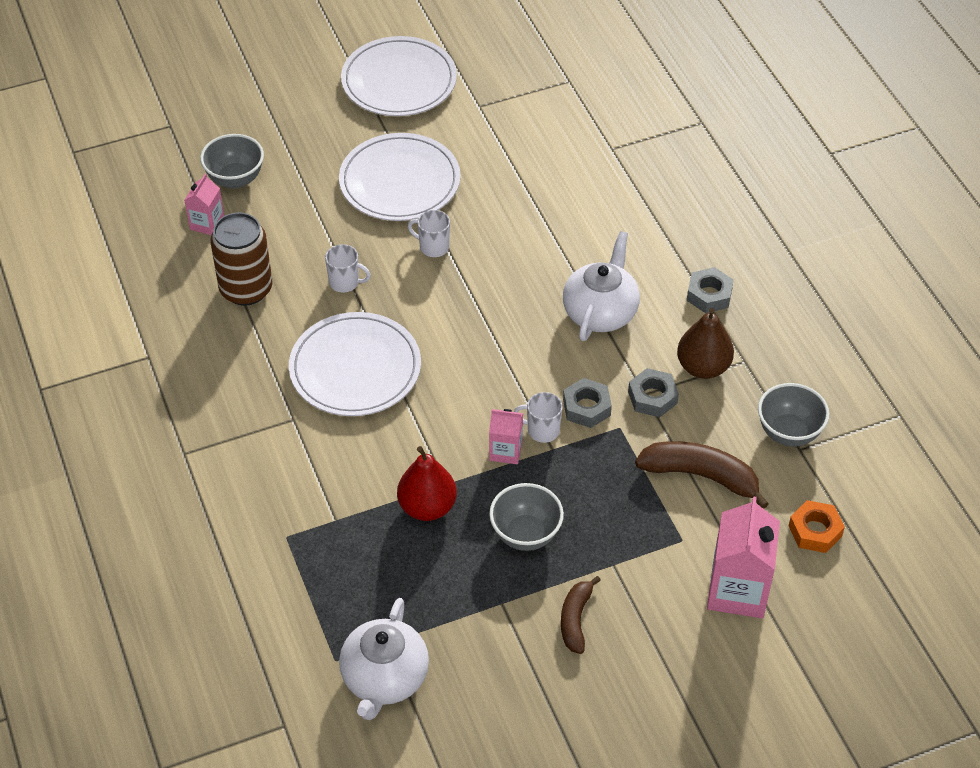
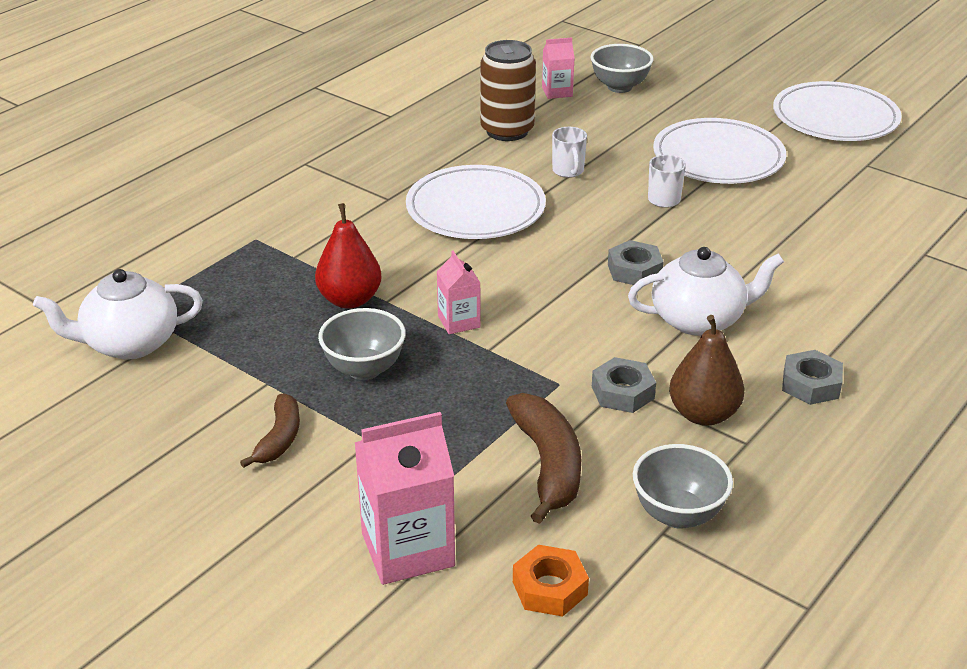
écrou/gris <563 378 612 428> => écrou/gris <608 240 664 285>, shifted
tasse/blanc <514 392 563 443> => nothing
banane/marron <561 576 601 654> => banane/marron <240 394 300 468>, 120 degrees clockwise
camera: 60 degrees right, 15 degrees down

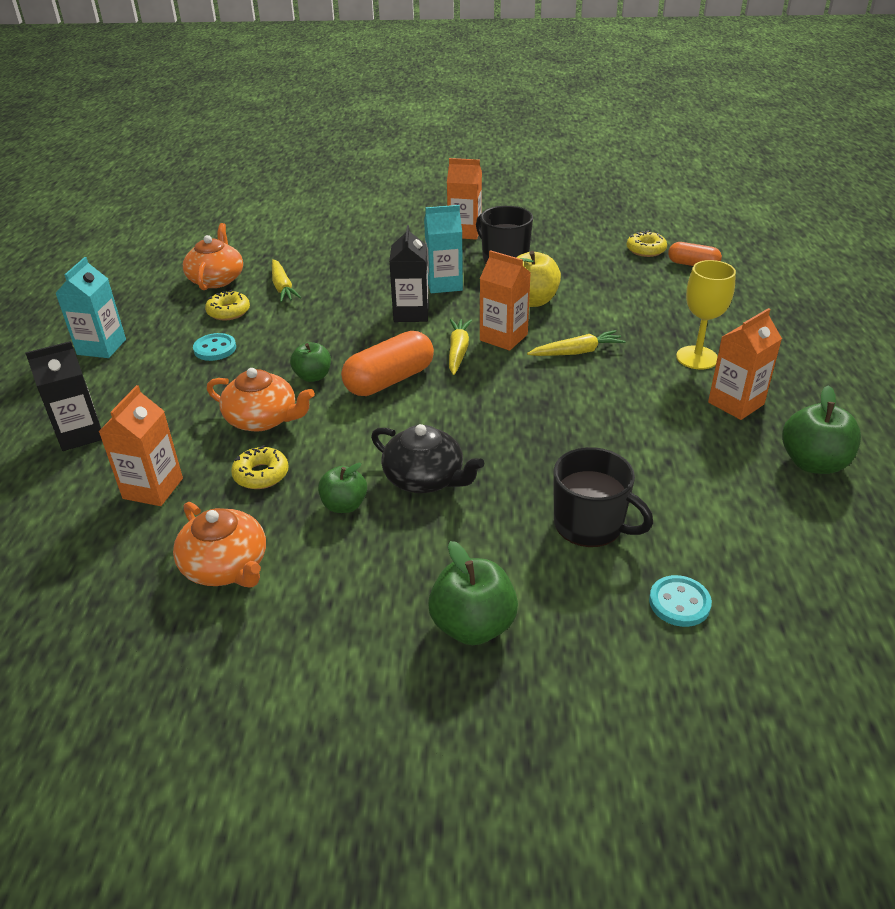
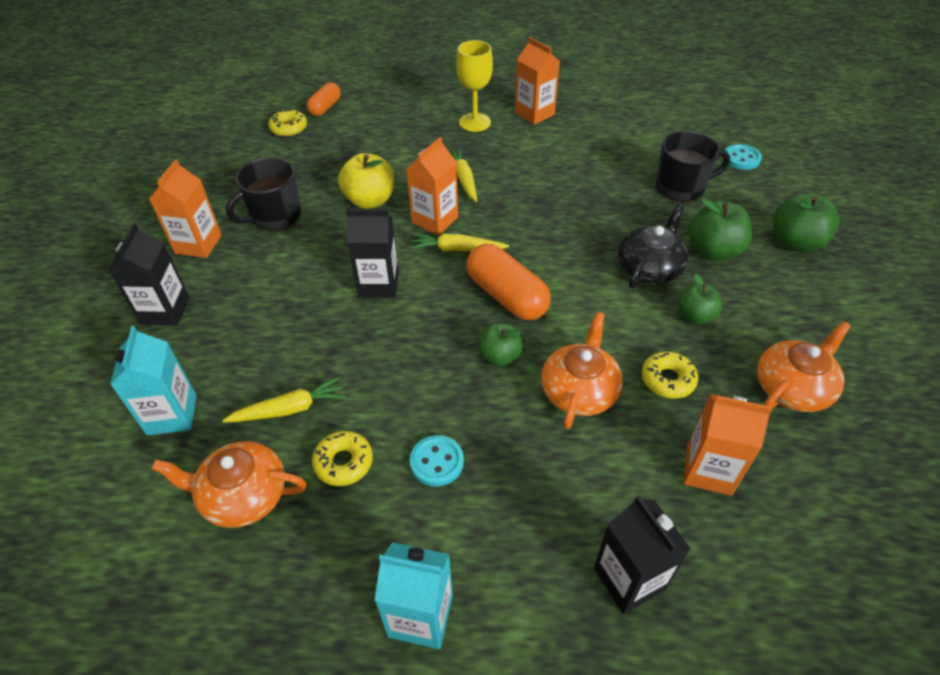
brique de lait/turquoise <424 205 463 293> => brique de lait/turquoise <110 326 197 435>, shifted
pomme/vert <782 385 861 474> => pomme/vert <688 199 752 260>, shifted
tasse/noir <553 447 653 547> => tasse/noir <656 131 730 202>, 45 degrees clockwise
nothing => brique de lait/noir <109 223 190 325>
camera: 90 degrees left, 10 degrees up

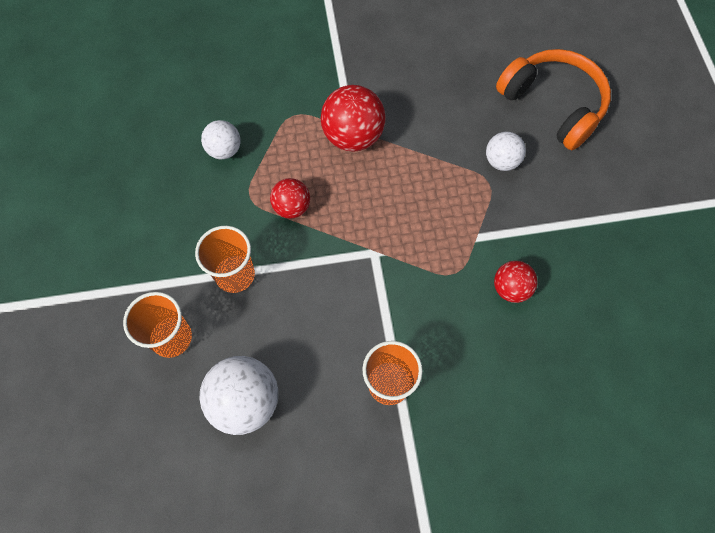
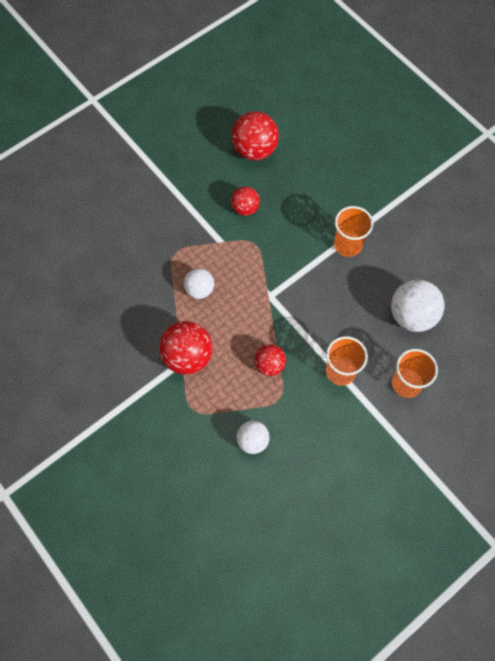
casque audio/orange <496 49 611 150> => nothing
balle/blanc <486 132 526 171> => balle/blanc <184 269 214 299>, shifted
nothing => balle/rouge <231 111 279 161>
camera: 120 degrees left, 0 degrees up

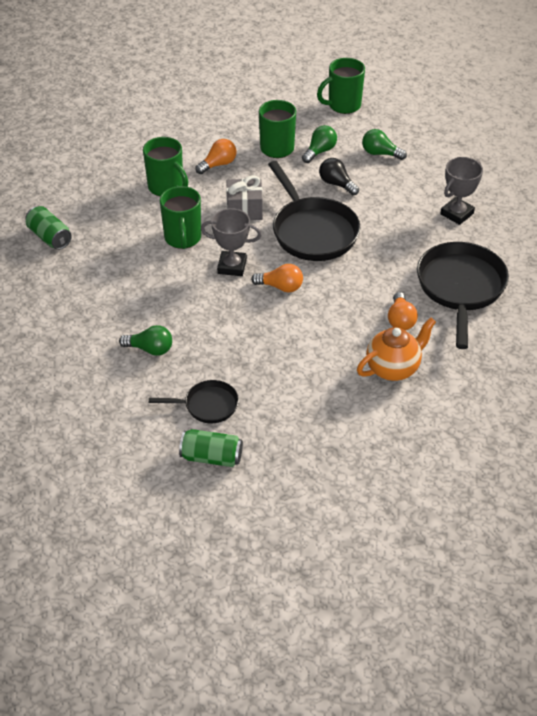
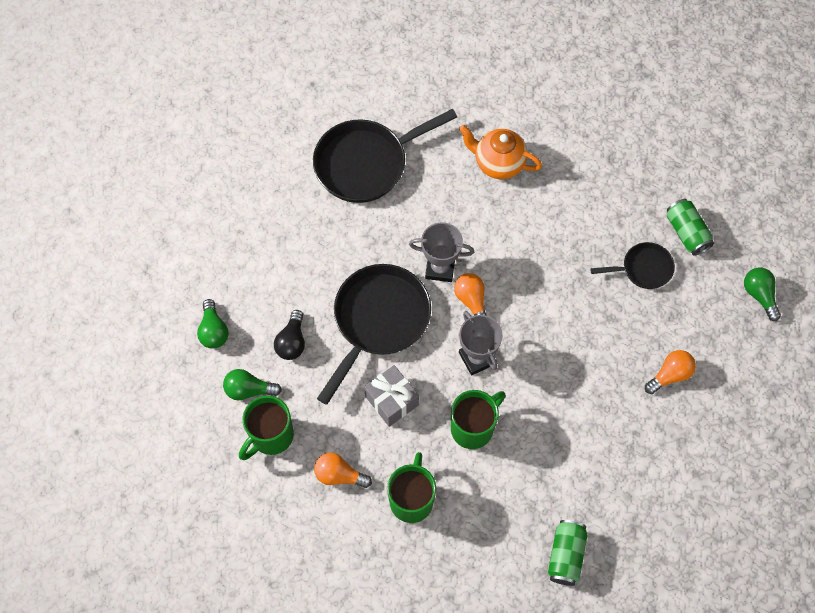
tasse/vert <317 58 365 114> => nothing
trophée/gris <440 157 483 225> => trophée/gris <409 222 474 282>, shifted
ampoule/orange <388 292 418 330> => ampoule/orange <645 350 696 394>, shifted
ampoule/vert <119 325 172 356> => ampoule/vert <744 268 781 321>, shifted
poêle/noir <149 380 239 423> => poêle/noir <590 242 675 289>, 120 degrees clockwise
camera: 125 degrees left, 20 degrees up

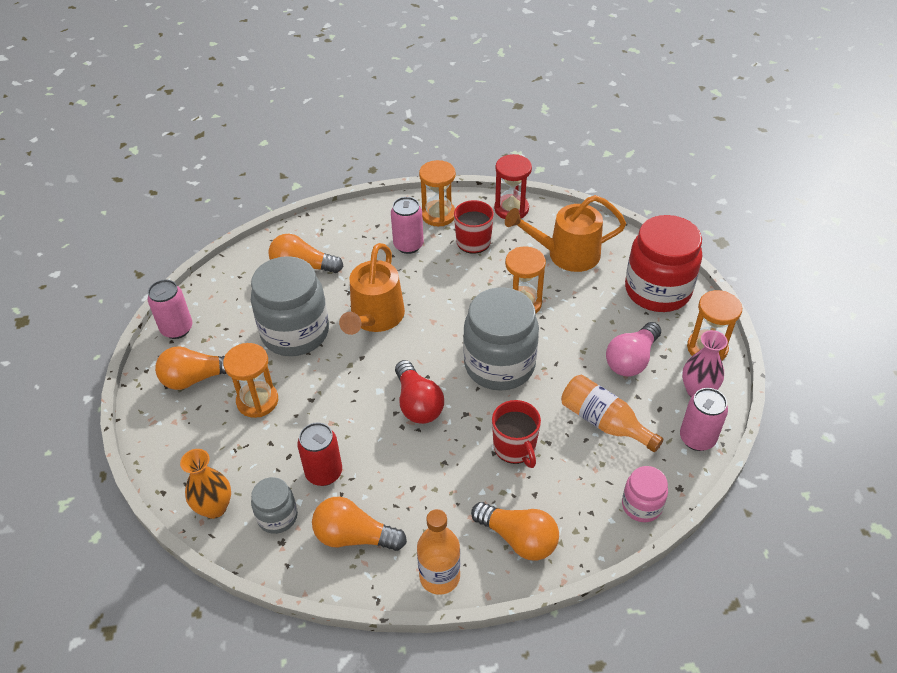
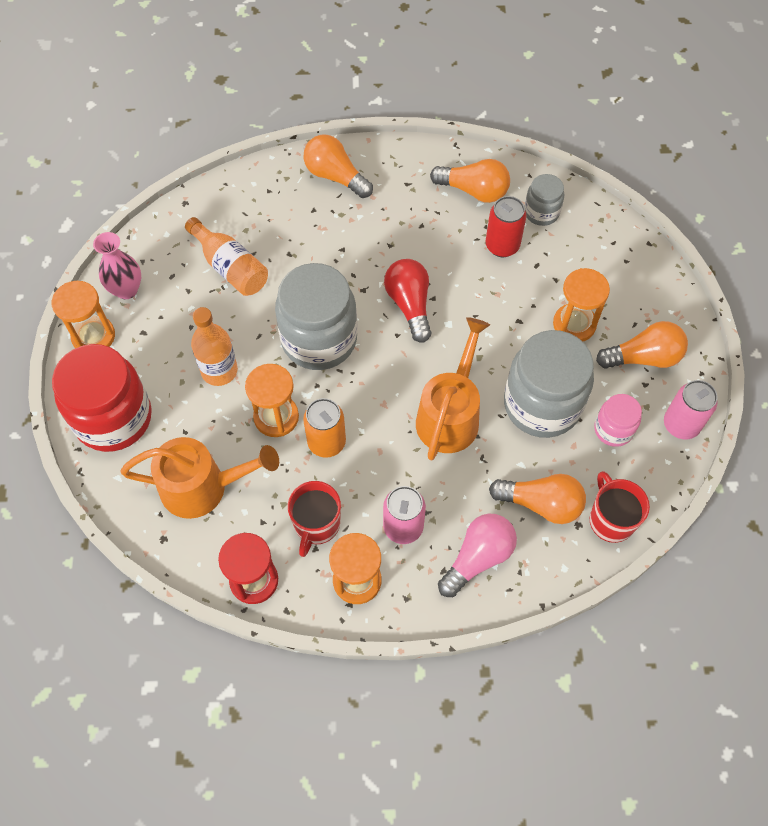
ampoule/rose <606 322 661 377> => ampoule/rose <438 514 517 597>, shifted
canette/rose <680 388 728 451> => nothing
tasse/rouge <492 400 541 468> => tasse/rouge <590 471 650 543>, shifted
vase/orange <180 449 231 519> => nothing
bocal/rose <622 466 668 522> => bocal/rose <594 394 642 447>, shifted
bouteille/orange <417 509 460 595> => bouteille/orange <191 307 238 386>, shifted
nothing => canette/orange <303 398 346 458>
camera: 175 degrees left, 15 degrees up

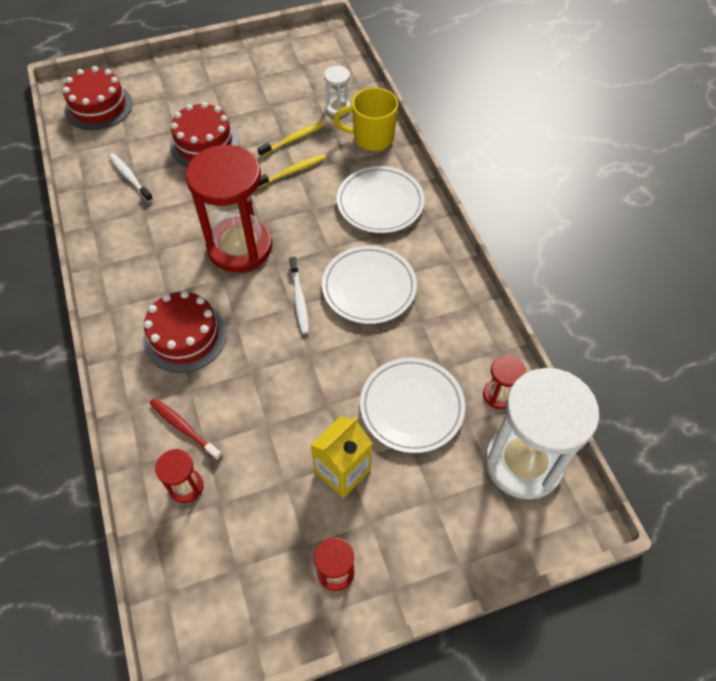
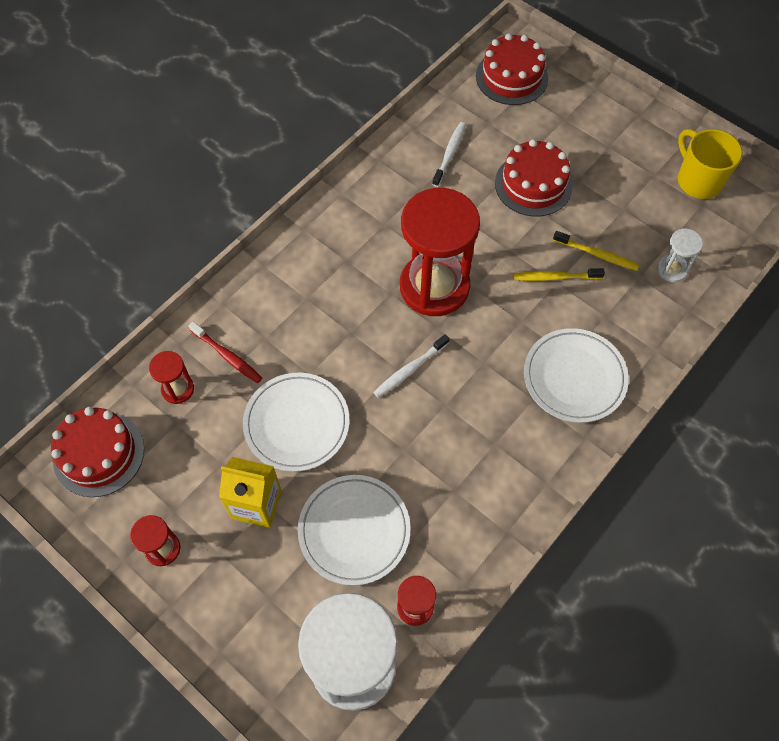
tasse/jaune <333 87 398 151> => tasse/jaune <678 129 743 199>, shifted
brosse à dents/jaune <257 154 326 188> => brosse à dents/jaune <513 268 605 281>, 150 degrees clockwise
assiette/blanc <322 246 417 324> => assiette/blanc <243 373 349 472>, shifted
gâteau/rouge <143 290 227 373> => gâteau/rouge <51 407 144 497>, shifted
brosse à dents/rouge <149 398 223 461> => brosse à dents/rouge <189 322 262 383>, 120 degrees clockwise
camera: 60 degrees right, 5 degrees up

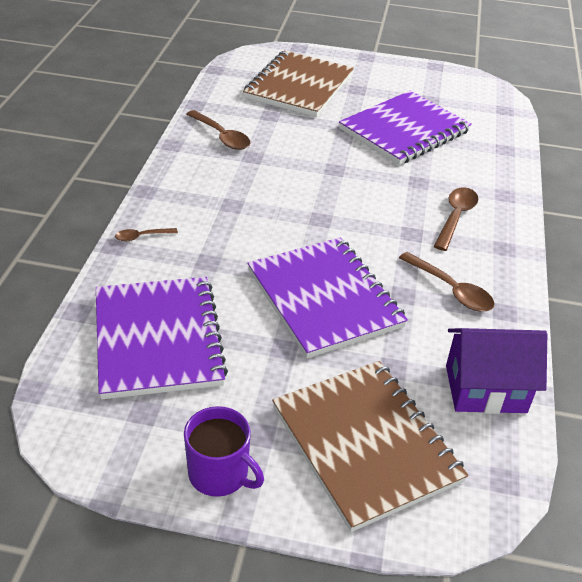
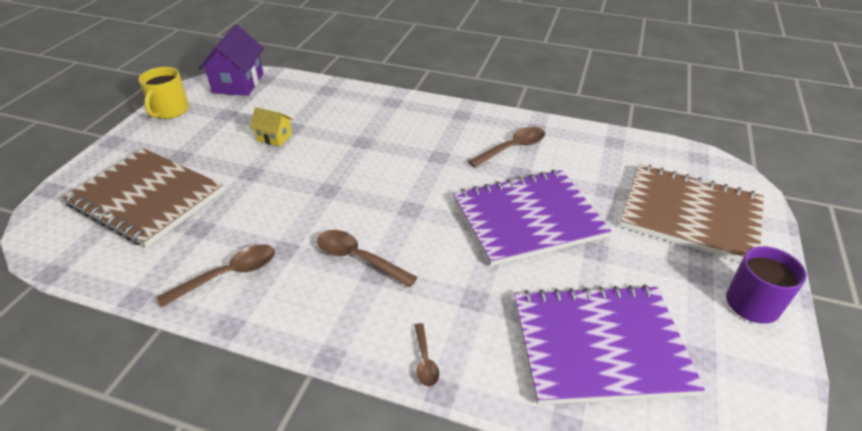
carnet/violet <339 90 472 165> => maison/jaune <250 107 292 146>
cuillère/marron <434 187 478 251> => cuillère/marron <317 230 418 287>, shifted
maison/violet <446 328 547 414> => maison/violet <198 25 264 96>, shifted
carnet/marron <272 361 468 532> => carnet/marron <620 164 764 262>, 45 degrees clockwise
nothing => tasse/jaune <139 67 189 119>
camera: 80 degrees left, 0 degrees up

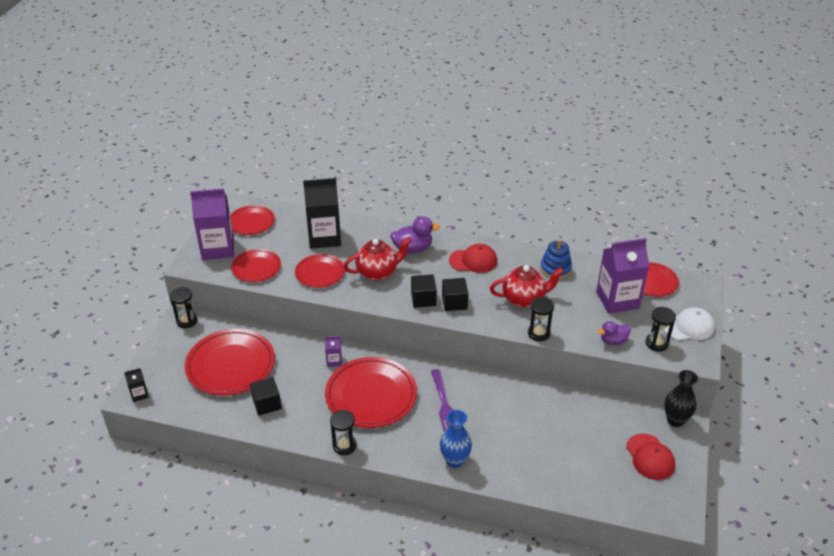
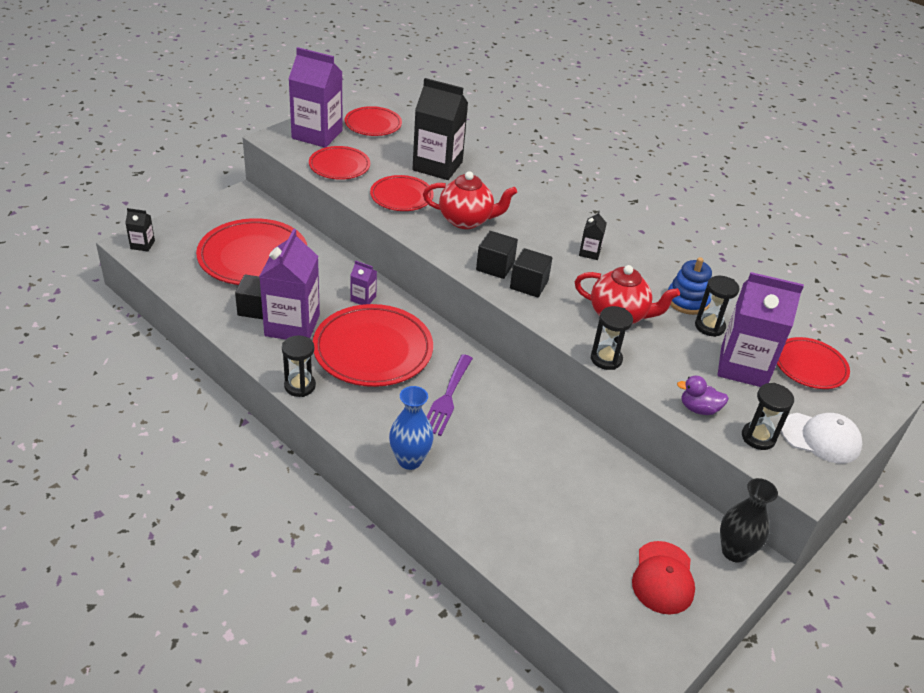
canard/violet <390 216 440 254> => nothing
casquette/rouge <449 244 497 273> => brique de lait/noir <579 211 607 260>
sablier/noir <170 287 198 328> => sablier/noir <695 276 739 337>, shifted
nothing => brique de lait/violet <259 229 320 340>
camera: 25 degrees right, 0 degrees up

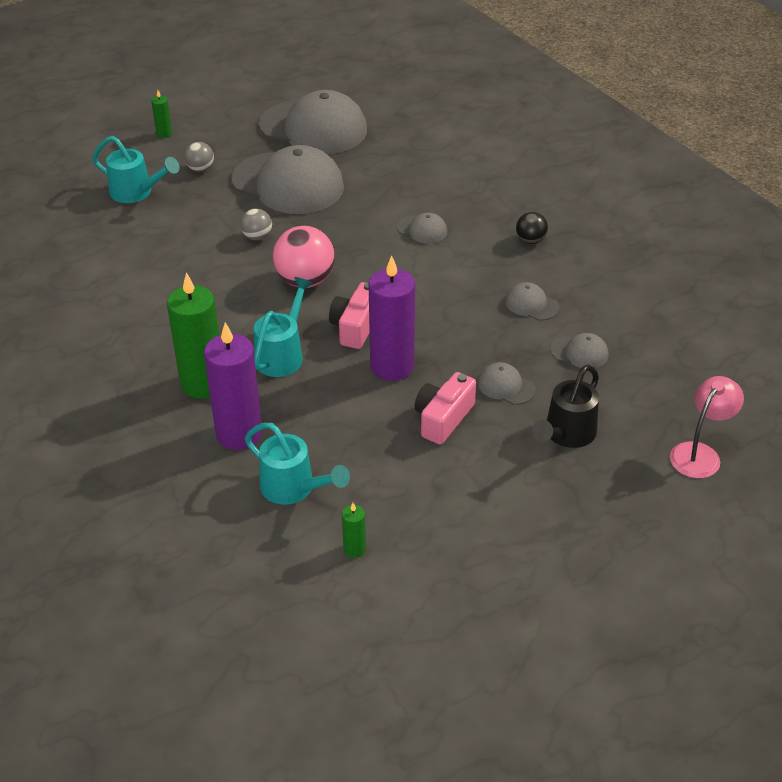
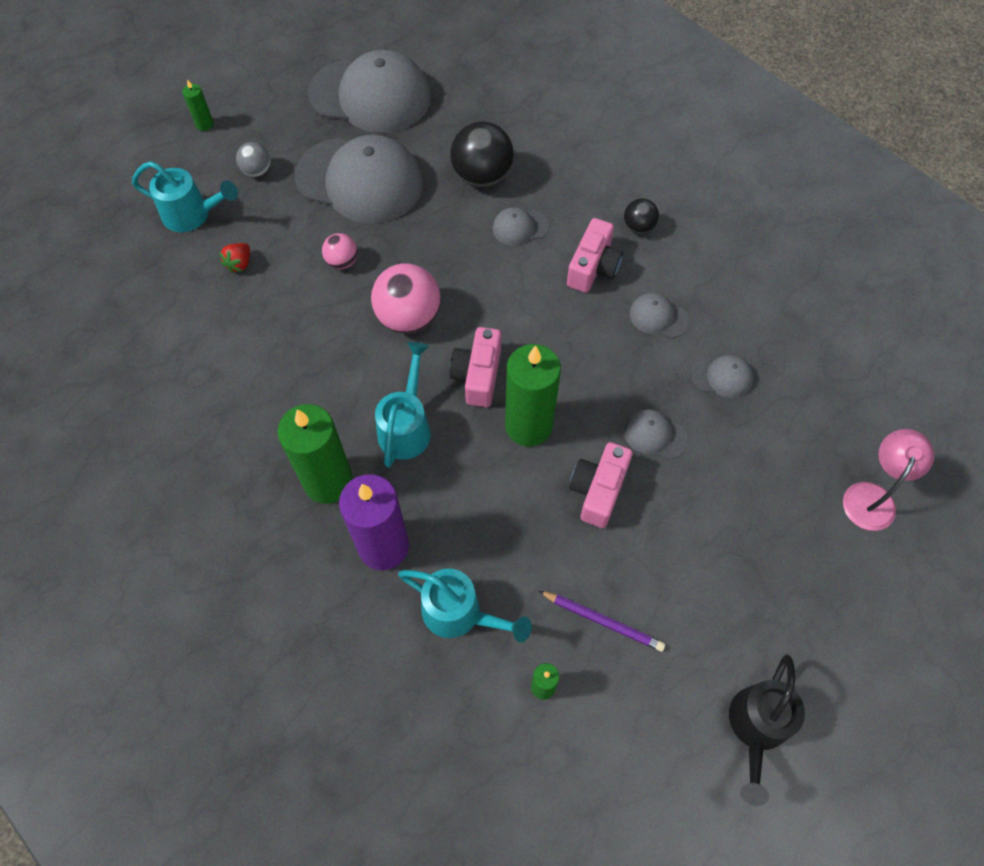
balle/gris <240 209 272 240> => balle/rose <322 233 358 269>
casquette/gris <397 213 447 244> => casquette/gris <492 207 549 246>, 150 degrees clockwise
bougie/violet <369 256 415 381> => bougie/vert <505 344 561 446>
arrosoir/noir <532 365 599 448> => arrosoir/noir <729 654 805 806>, shifted
nothing => balle/noir <451 121 514 188>
nothing => appareil photo/rose <567 218 623 293>
nothing => fraise/rouge <219 243 250 273>
nothing => crayon/violet <539 591 665 652>
camera: 10 degrees left, 20 degrees up

